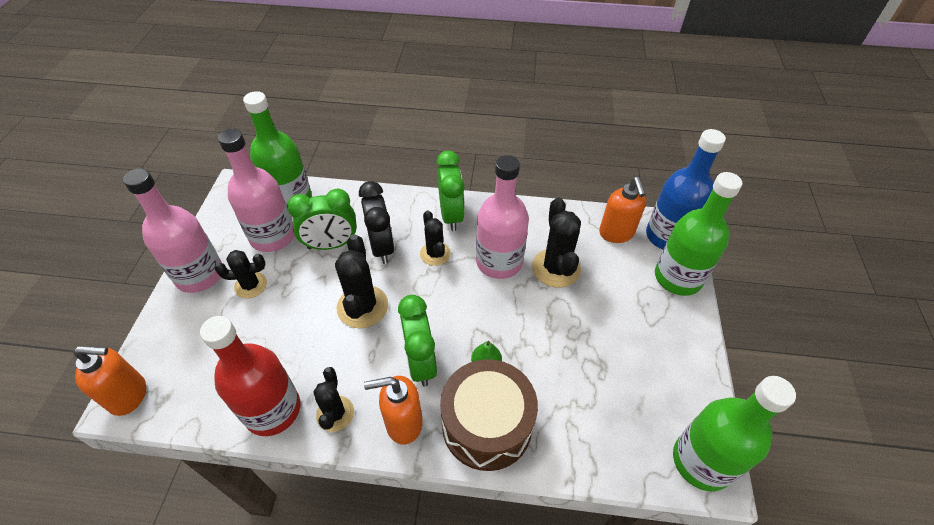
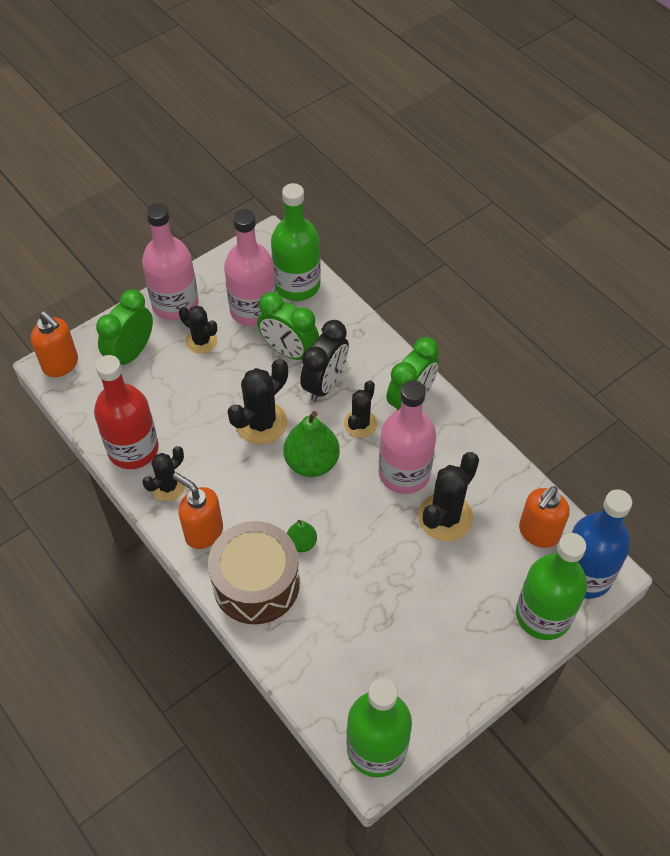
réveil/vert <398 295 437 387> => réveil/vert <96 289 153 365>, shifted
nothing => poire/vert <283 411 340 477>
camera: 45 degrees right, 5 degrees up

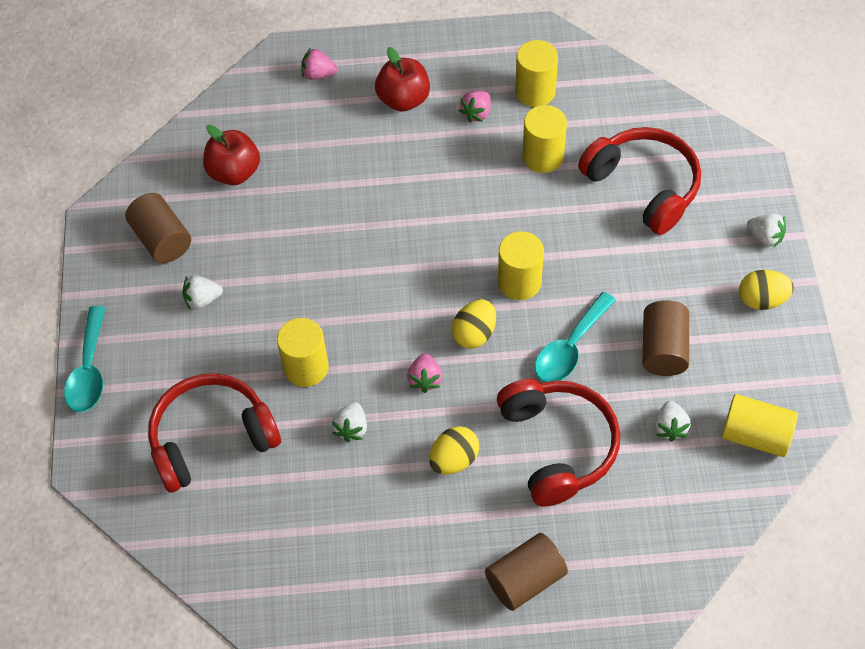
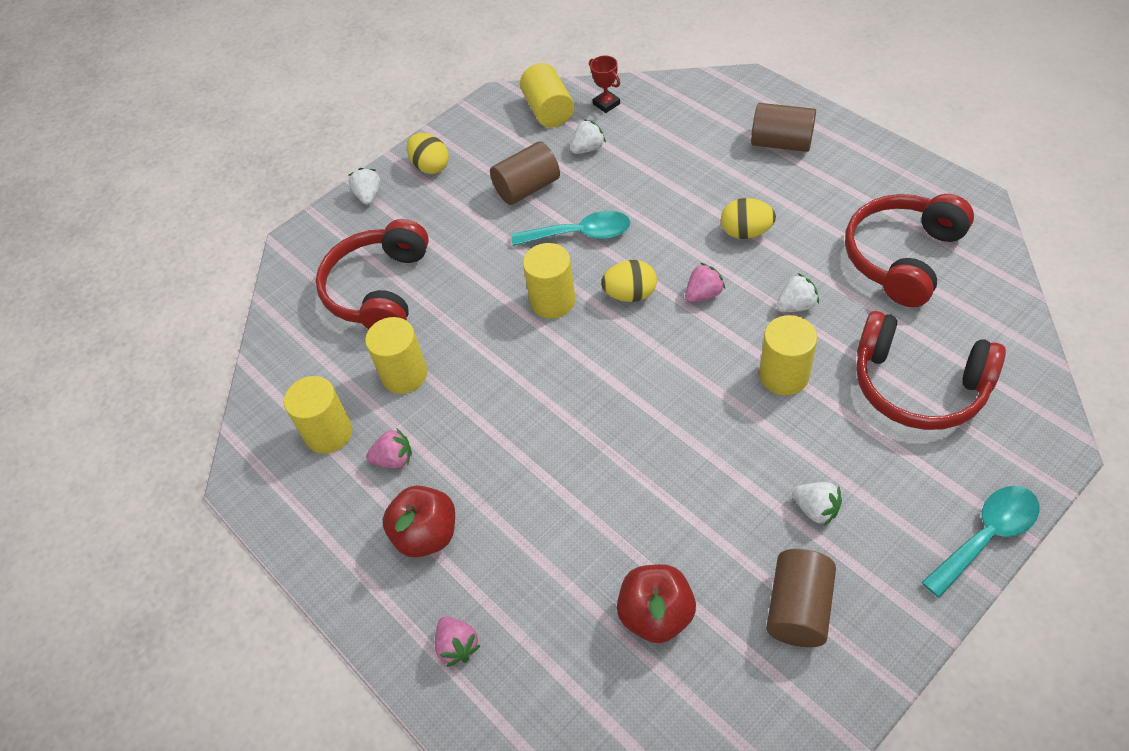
casque audio/rouge <497 379 620 507> => casque audio/rouge <845 194 974 307>, shifted
nothing => trophée/rouge <589 56 620 113>
camera: 125 degrees left, 5 degrees down

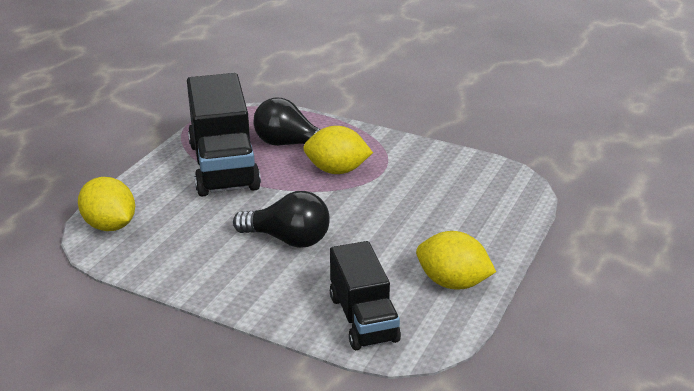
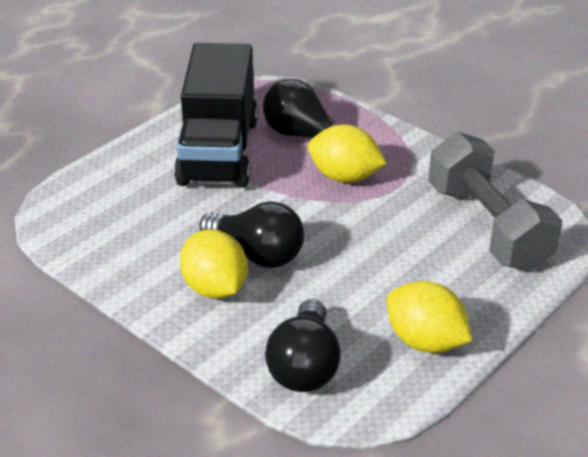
citron/jaune <78 177 135 231> => citron/jaune <180 229 248 299>, shifted
camion/noir <330 241 401 350> => ampoule/noir <265 299 341 392>
nothing => haltère/gris <428 132 562 271>
camera: 15 degrees right, 5 degrees up

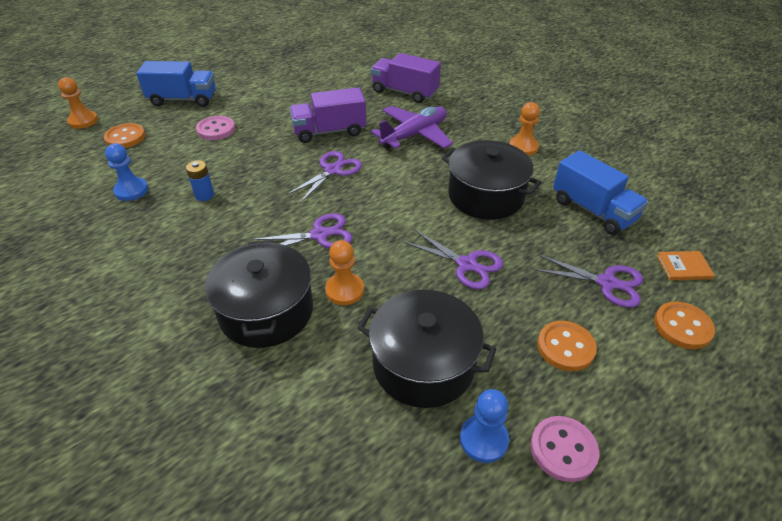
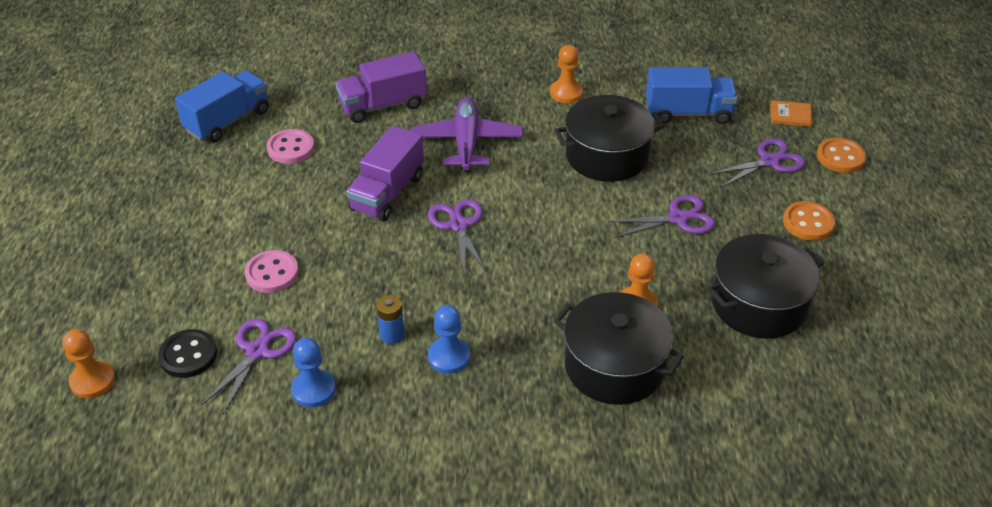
camion/bleu <136 61 216 107> => camion/bleu <175 71 269 142>, shifted
bouton/orange <104 123 145 148> => bouton/noir <158 329 217 378>
ciseaux/violet <251 213 352 248> => ciseaux/violet <201 318 296 414>, shifted
livre/orange <656 251 715 280> => livre/orange <770 100 813 127>, 60 degrees clockwise
pion/bleu <460 389 509 463> => pion/bleu <428 305 470 374>, shifted
bouton/rose <530 416 599 482> => bouton/rose <267 129 314 164>, shifted
camera: 50 degrees left, 0 degrees up

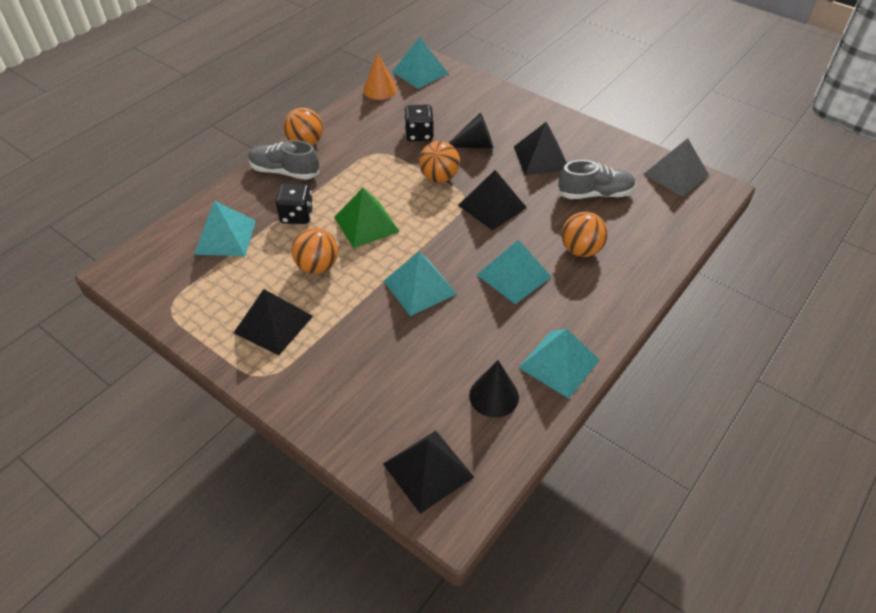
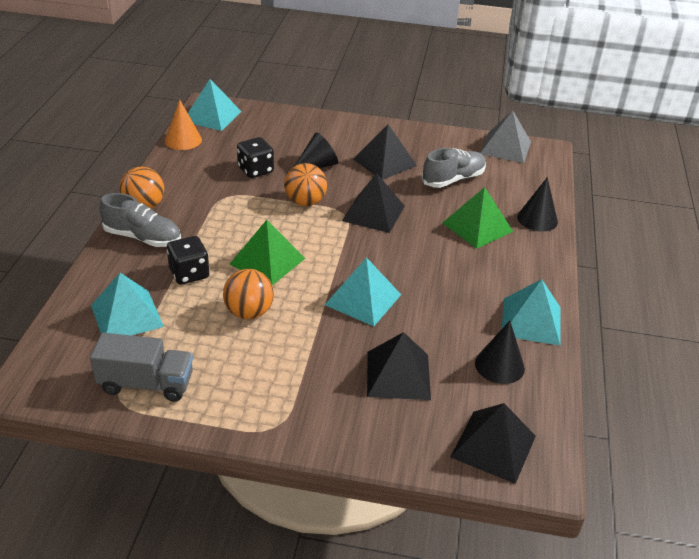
chaussure/gris <248 140 320 180> => chaussure/gris <100 193 181 247>, 150 degrees counterclockwise
balle/orange <562 212 608 257> => pyramide/vert <443 187 513 249>
pyramide/turquoise <477 240 552 304> => nothing
pyramide/noir <234 289 313 355> => pyramide/noir <367 332 431 400>, shifted
nothing => cône/noir <517 177 558 232>
nothing => camion/gris <90 333 193 402>
camera: 30 degrees left, 10 degrees down

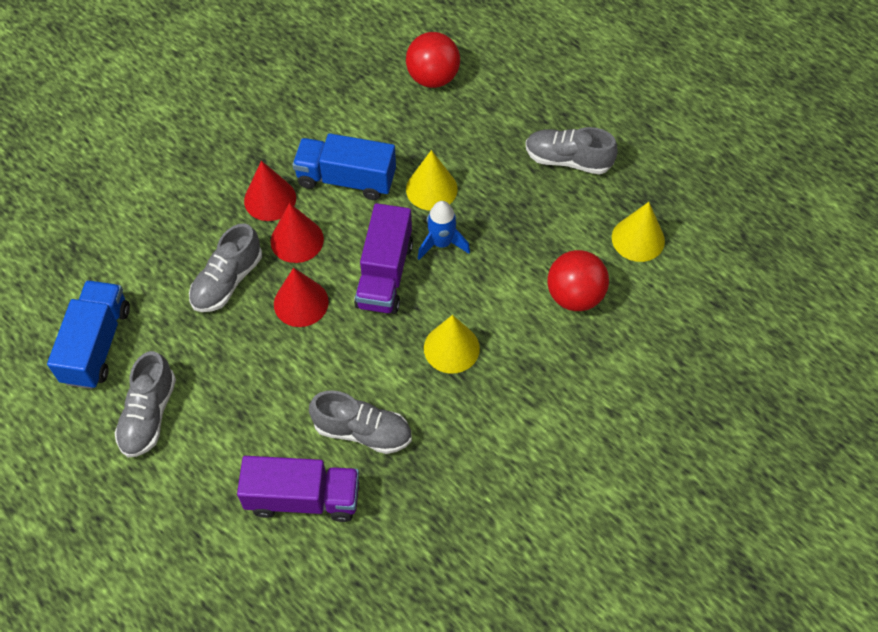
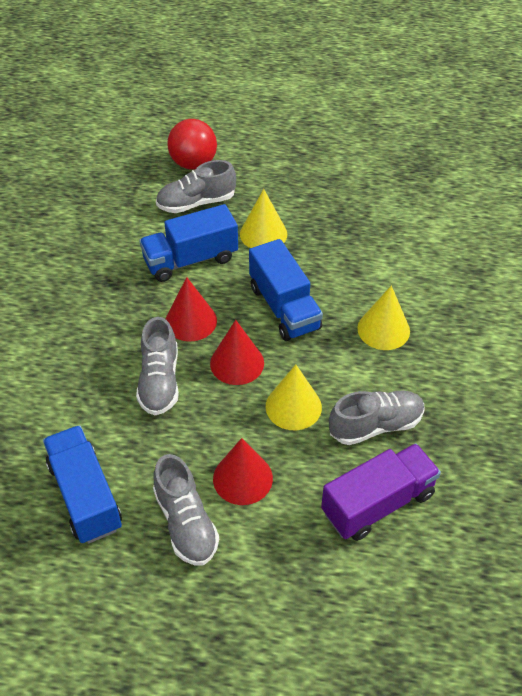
chaussure/gris <526 127 618 175> => chaussure/gris <156 160 236 213>, shifted
cône/rouge <244 161 296 221> => cône/rouge <213 438 273 505>, shifted
fusée/bleu <417 201 470 260> => nothing
cône/jaune <612 202 665 262> => cône/jaune <266 364 322 430>, shifted
camion/violet <354 203 413 314> => camion/bleu <249 239 323 341>
balle/rouge <547 250 609 311> => nothing
camera: 35 degrees left, 10 degrees down

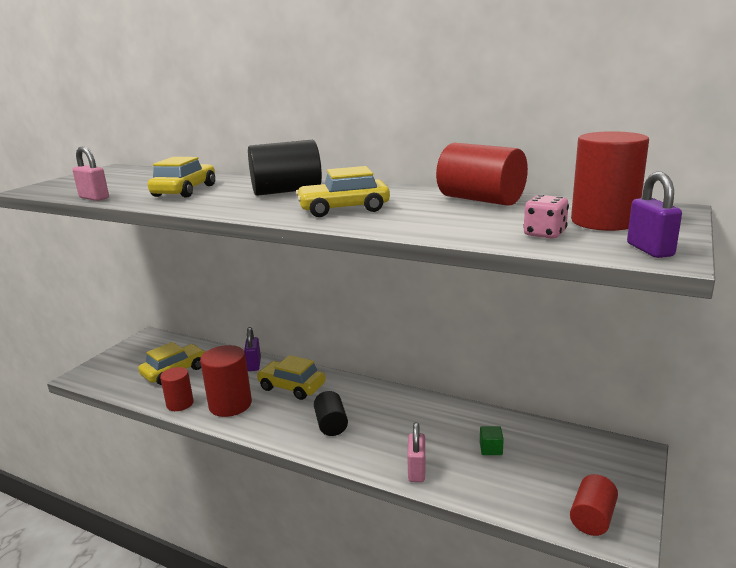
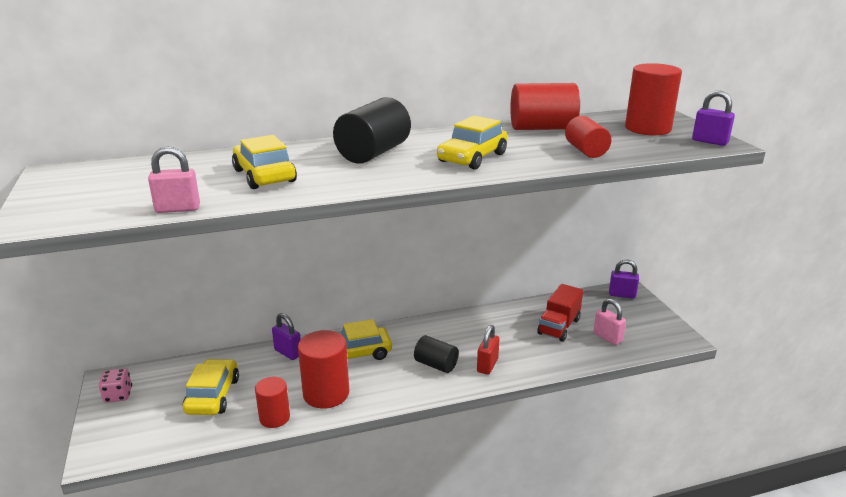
dé/rose <523 195 569 239> => dé/rose <99 368 132 403>, shifted
cadenas/rose <407 422 425 482> => cadenas/rose <593 299 626 345>, shifted
cube/vert <480 426 504 455> => camion/rouge <537 284 583 342>
cylindre/rouge <570 474 618 536> => cylindre/rouge <565 116 611 158>, shifted
nothing => cadenas/violet <609 259 639 299>
nothing => cadenas/rouge <477 325 500 375>
camera: 45 degrees left, 5 degrees up

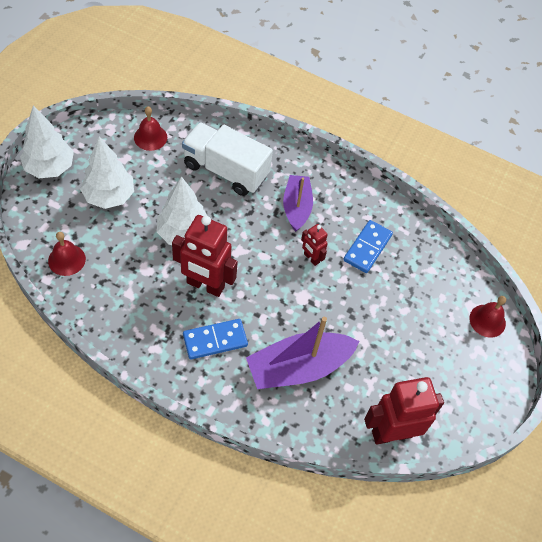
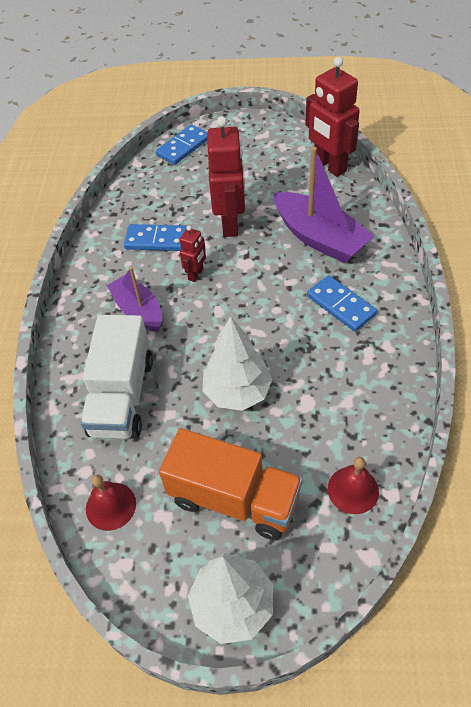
arbre/blanc <80 137 134 209> => camion/orange <159 428 303 540>
bateau/violet <283 175 313 232> => bateau/violet <107 267 162 332>, 75 degrees clockwise
robot/rouge <172 215 238 297> => robot/rouge <207 116 245 237>, shifted
cloche/rouge <470 296 506 338> => domino/bleu <156 125 207 165>
camera: 105 degrees left, 5 degrees down

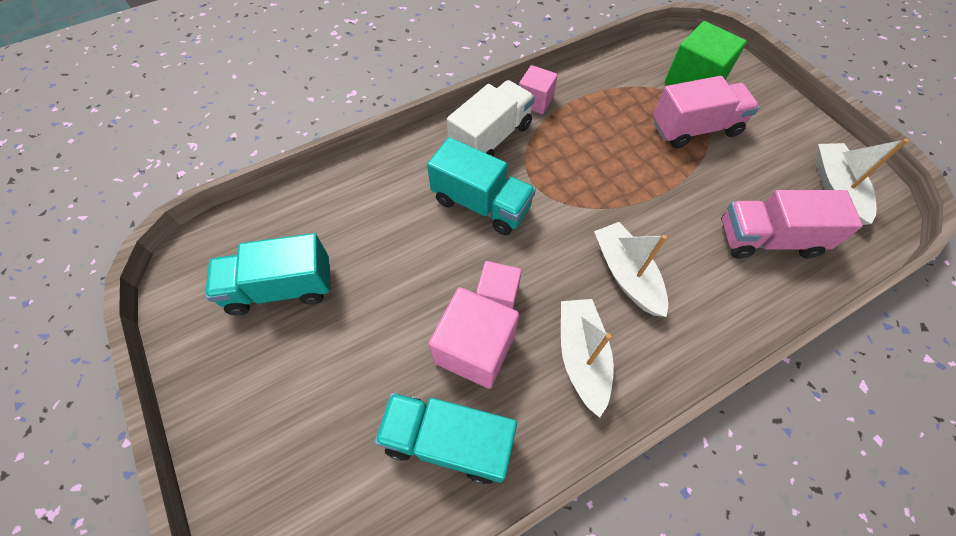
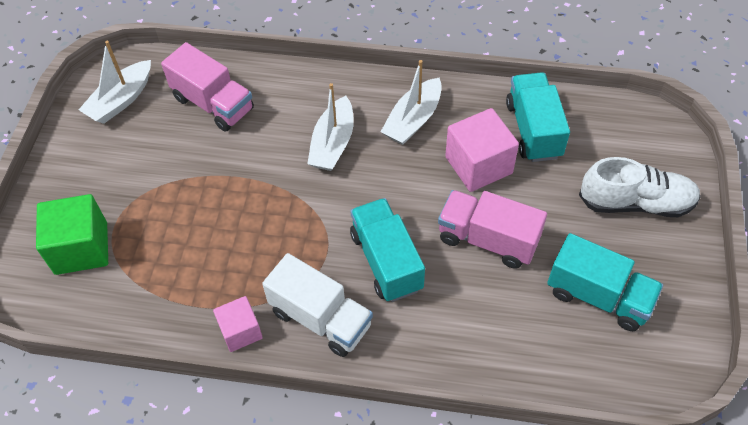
camion/rose <653 76 760 148> => camion/rose <438 190 547 269>, shifted
camion/blanc <447 80 535 157> => camion/blanc <262 253 373 357>, 135 degrees counterclockwise
cube/rose <476 261 522 309> => nothing
camion/turquoise <374 393 517 484> => camion/turquoise <506 72 570 162>, 150 degrees counterclockwise
nothing => chaussure/blanc <579 157 701 217>
camera: 140 degrees left, 5 degrees down

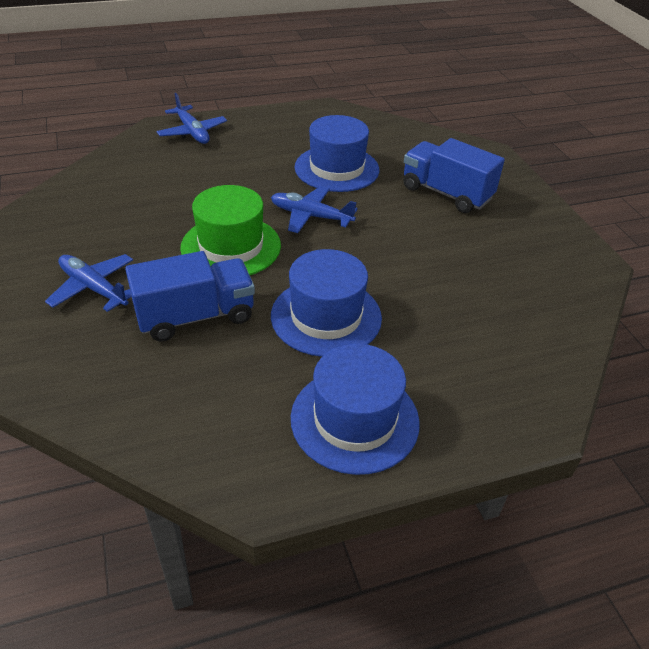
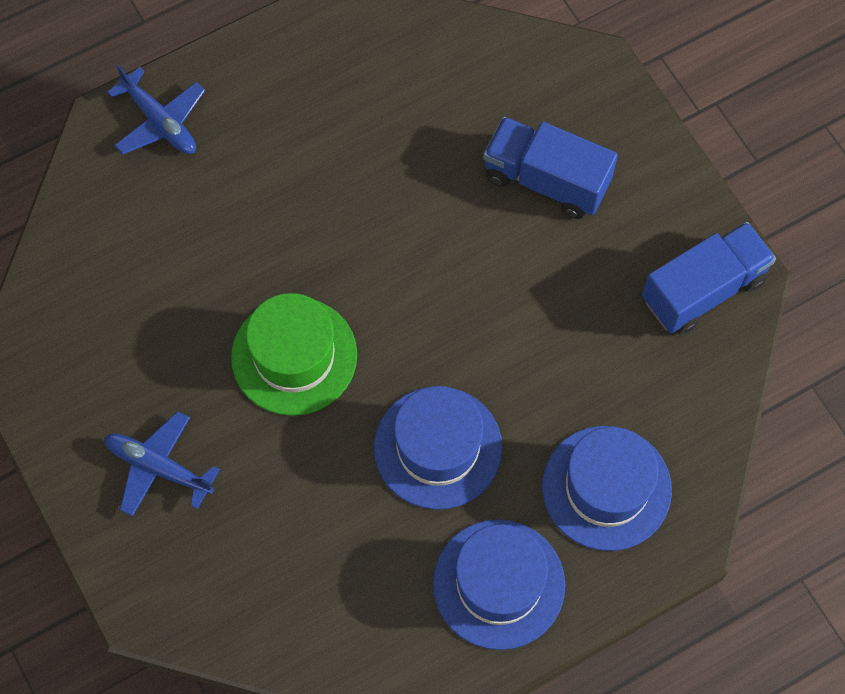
chapeau/bleu <294 115 379 192> => chapeau/bleu <542 426 672 551>, shifted
avion/bleu <271 186 358 233> => nothing
camion/bleu <125 251 255 342> => camion/bleu <642 222 776 335>, shifted
camera: 10 degrees left, 25 degrees up

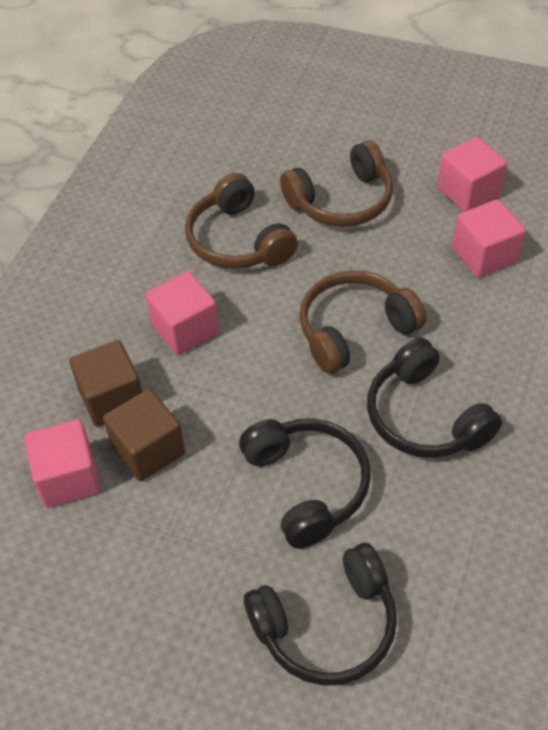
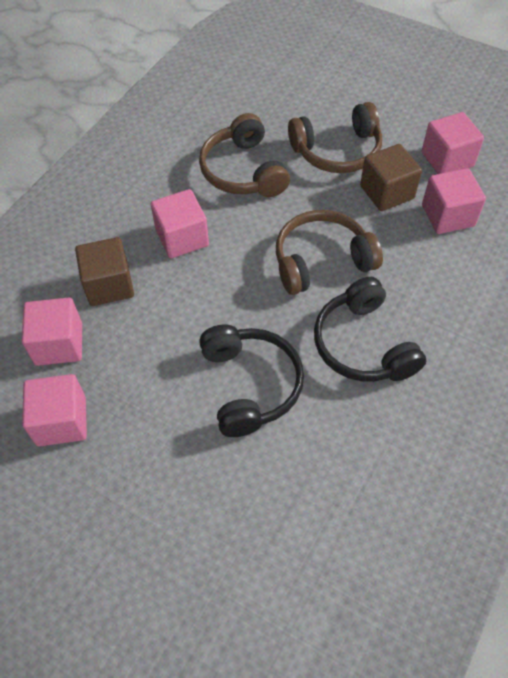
cube/marron <103 389 185 481> => cube/marron <360 144 422 211>, shifted
casque audio/noir <244 543 397 686> => nothing
nothing => cube/rose <22 374 87 447>
camera: 10 degrees right, 5 degrees up

